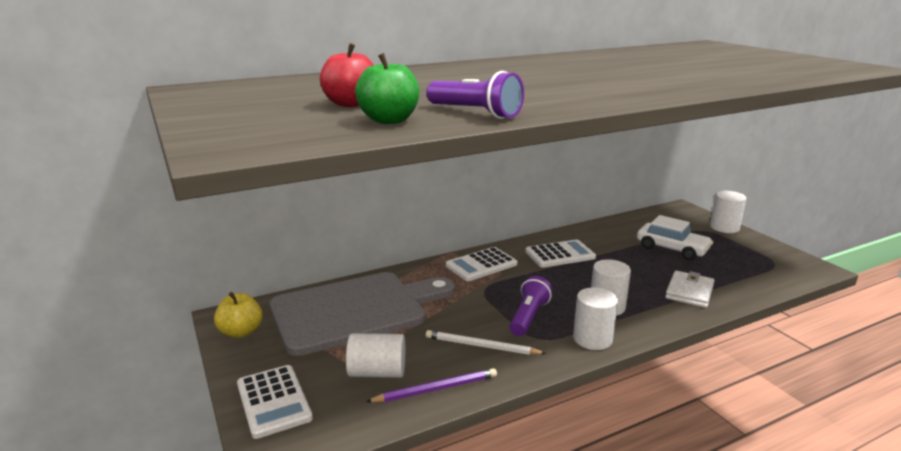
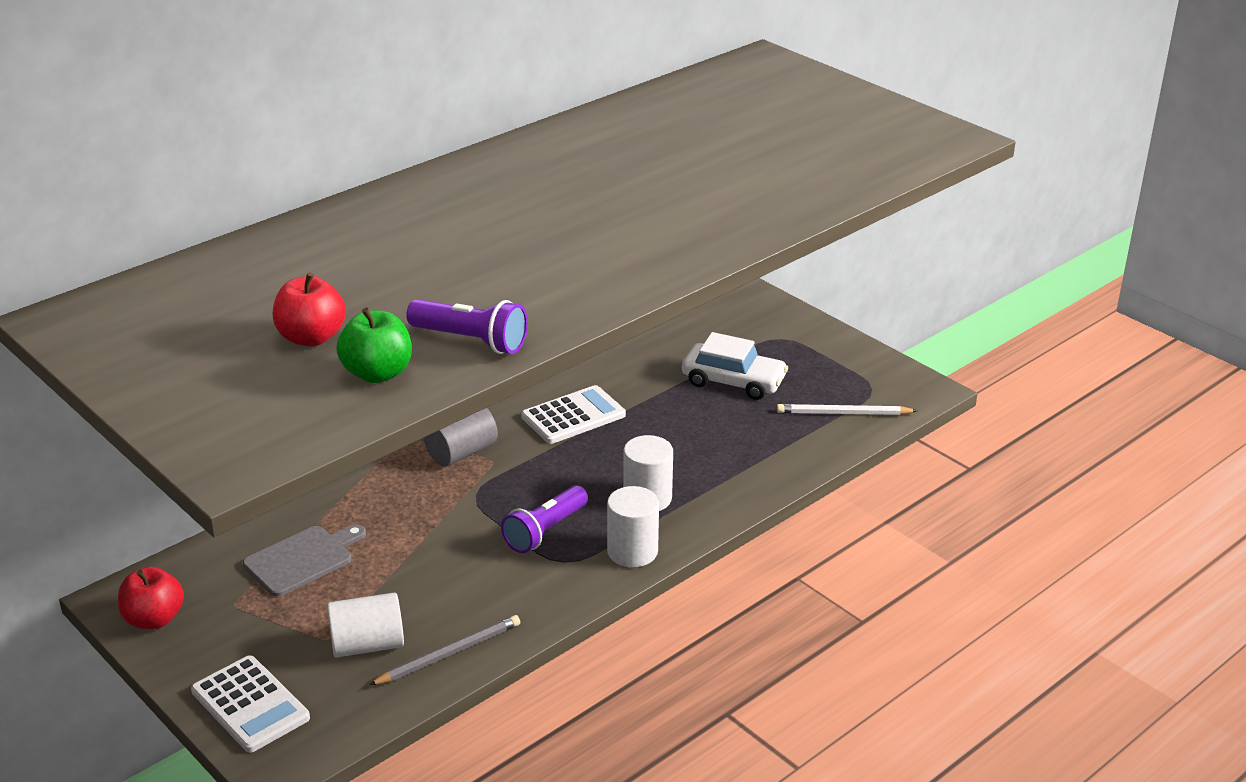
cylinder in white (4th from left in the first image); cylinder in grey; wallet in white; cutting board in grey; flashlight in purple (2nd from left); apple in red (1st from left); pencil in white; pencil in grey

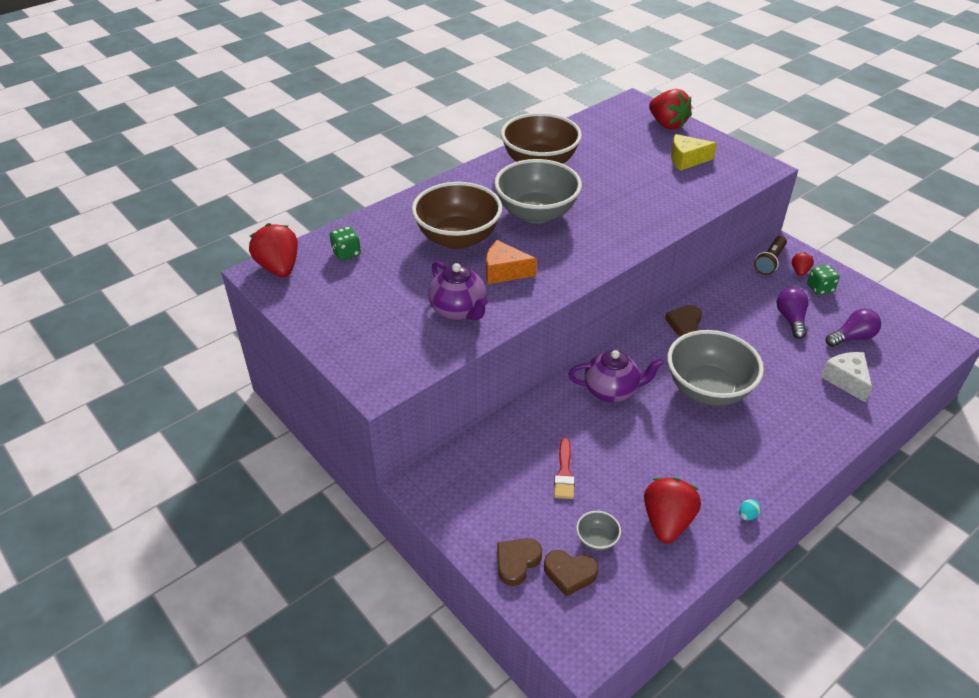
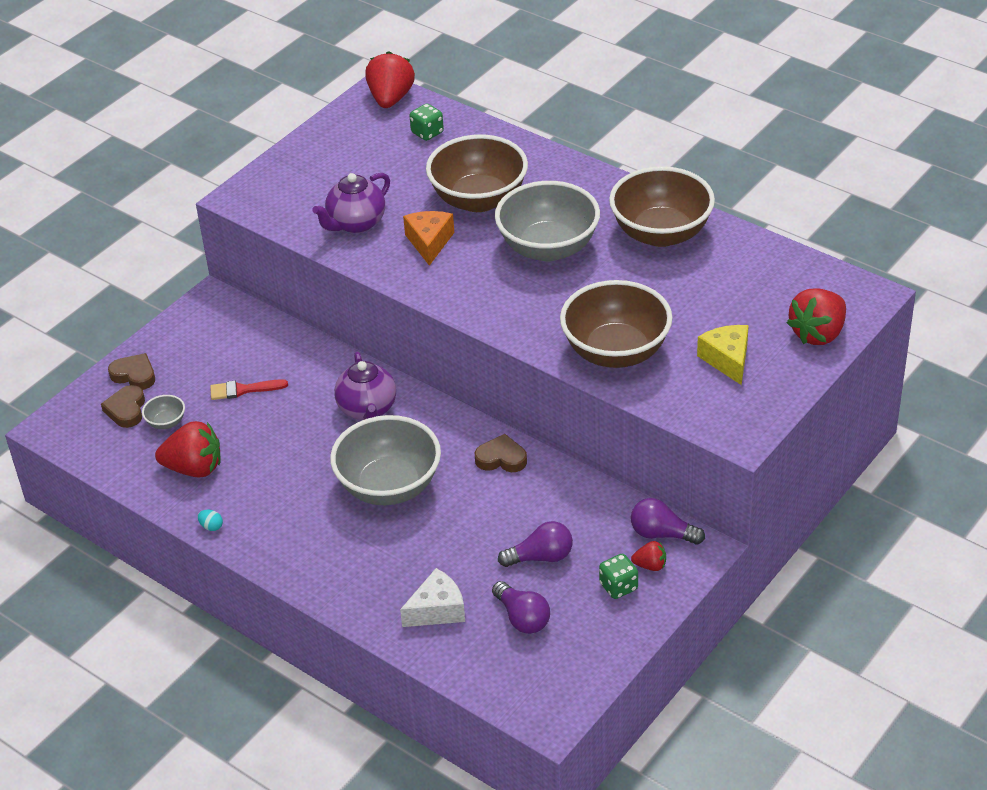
strawberry in red (2nd from left); light bulb in purple (3rd from left); bowl in brown (2nd from left)

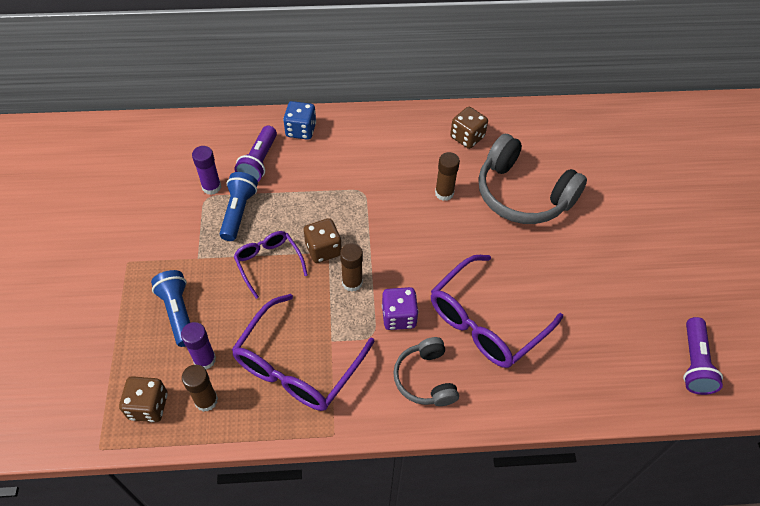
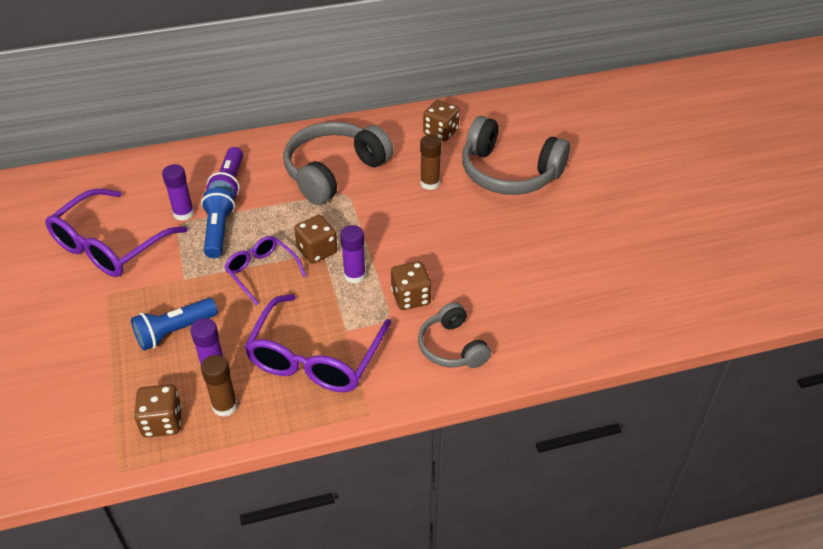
dice in blue; glue stick in purple (3rd from left); glasses in purple (1st from left); flashlight in blue (1st from left); dice in brown (3rd from left); flashlight in purple (2nd from left in the first image); headphones in grey (1st from left)

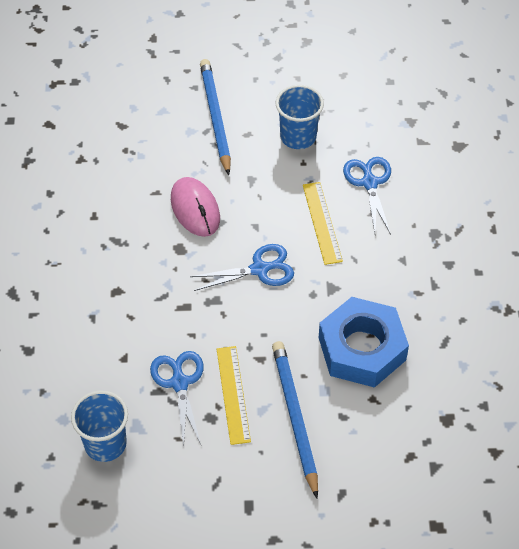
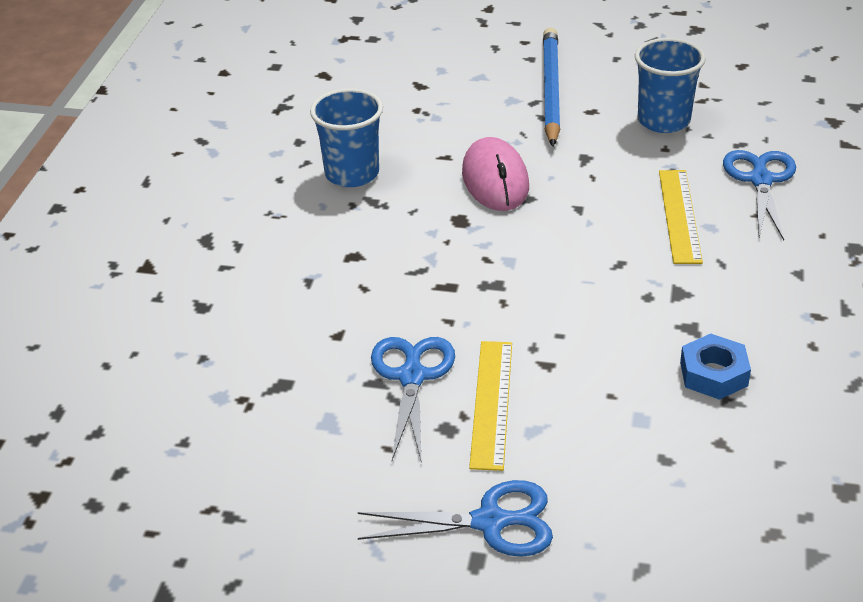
scissors in blue (2nd from left); nut in blue; pencil in blue (2nd from left in the first image); cup in blue (1st from left)

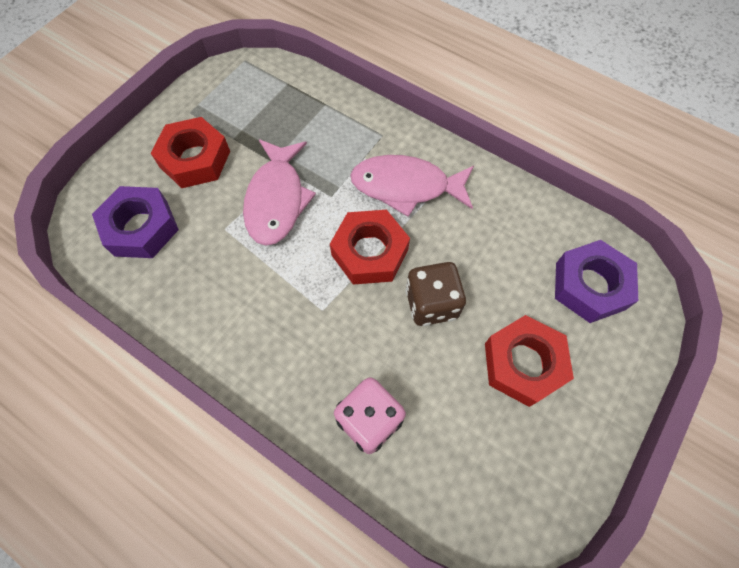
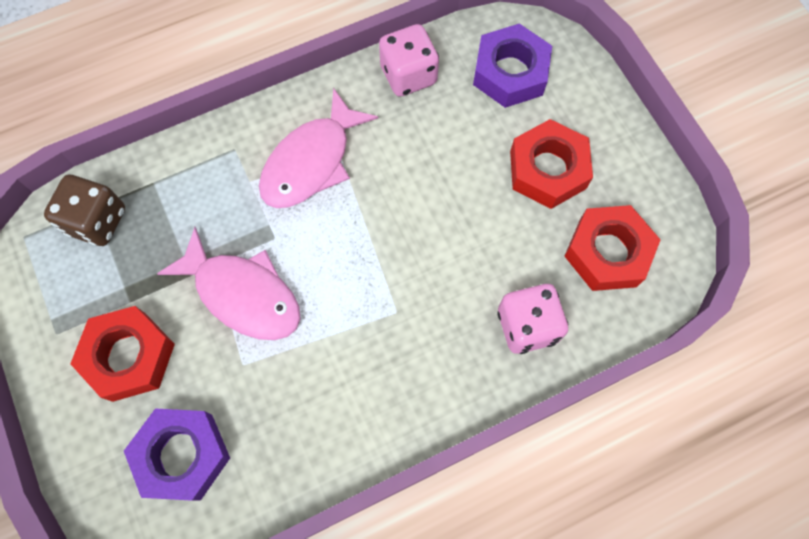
nut in red (3rd from left); dice in brown; dice in pink (1st from left)

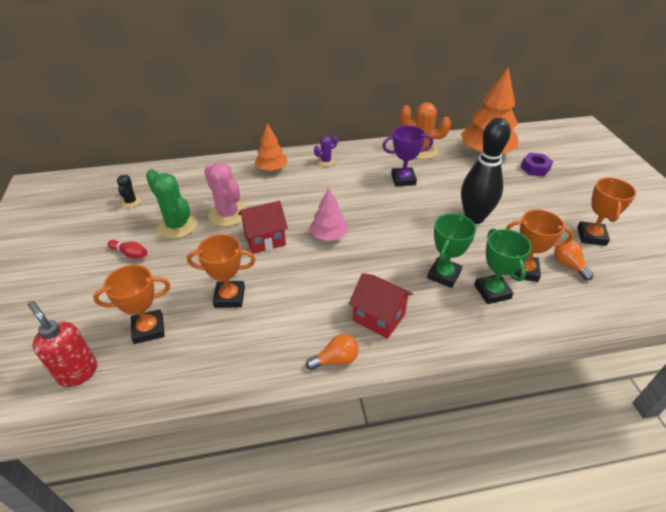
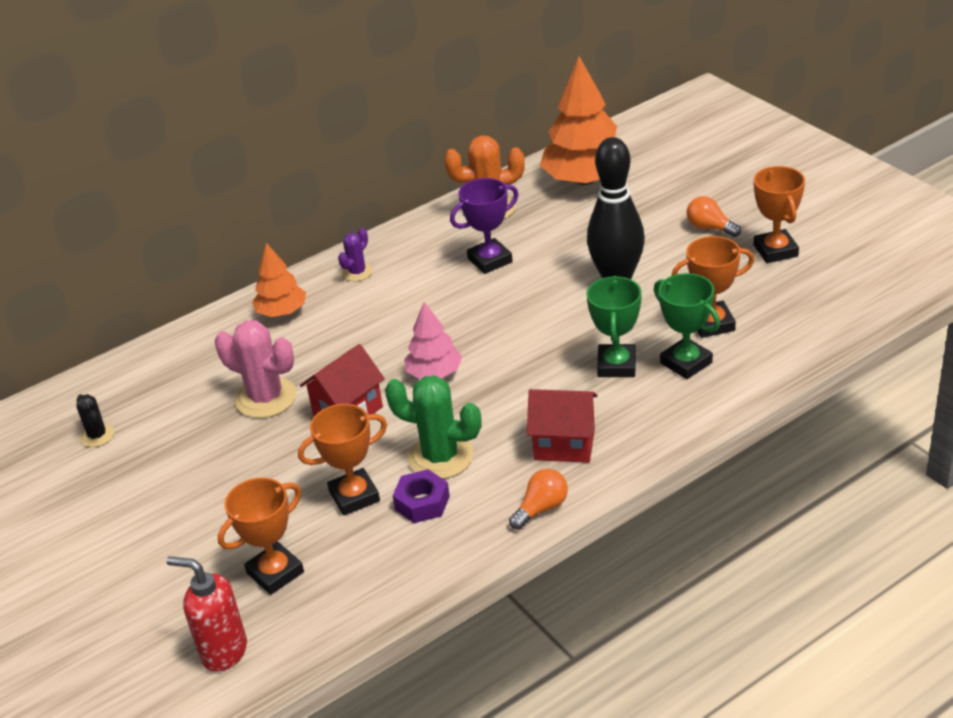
nut in purple; cactus in green; bowling pin in red; light bulb in orange (2nd from left)

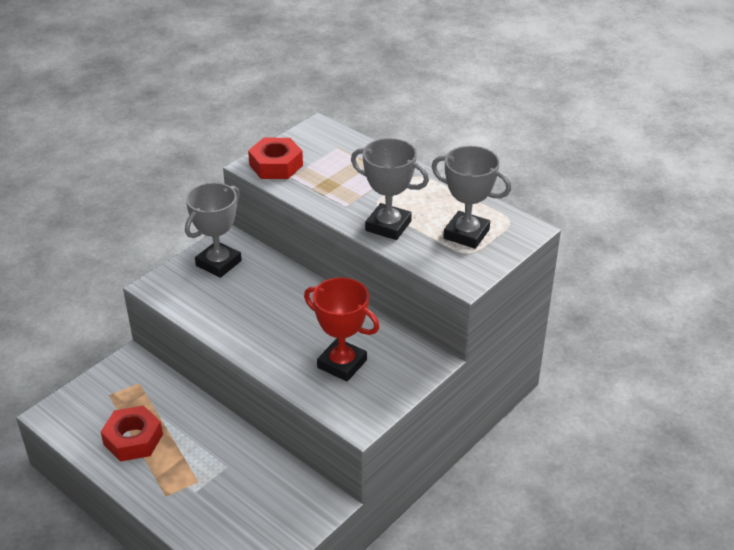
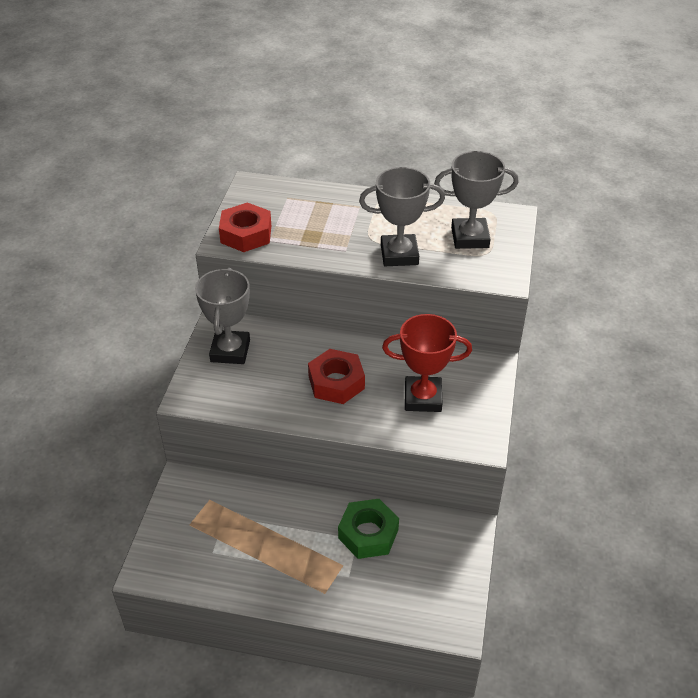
nut in red (2nd from left); nut in green

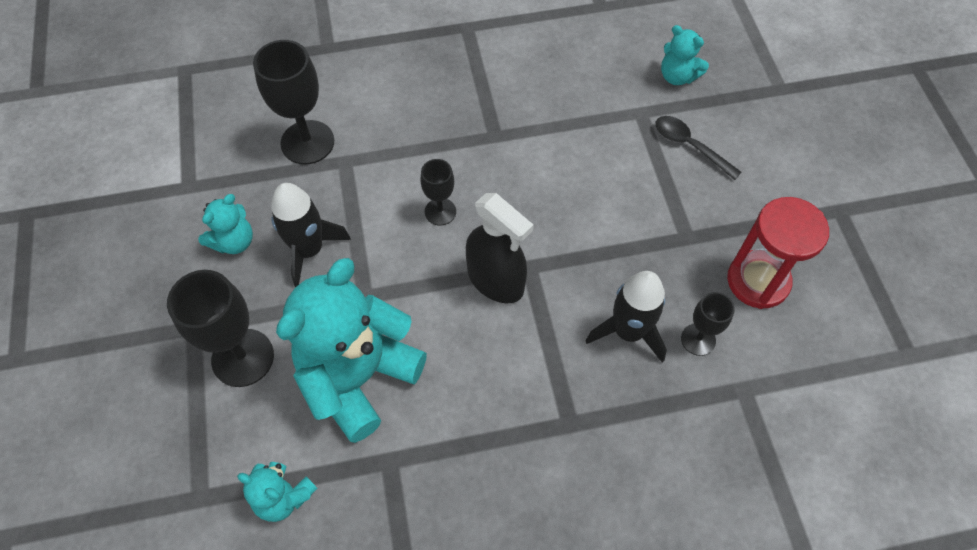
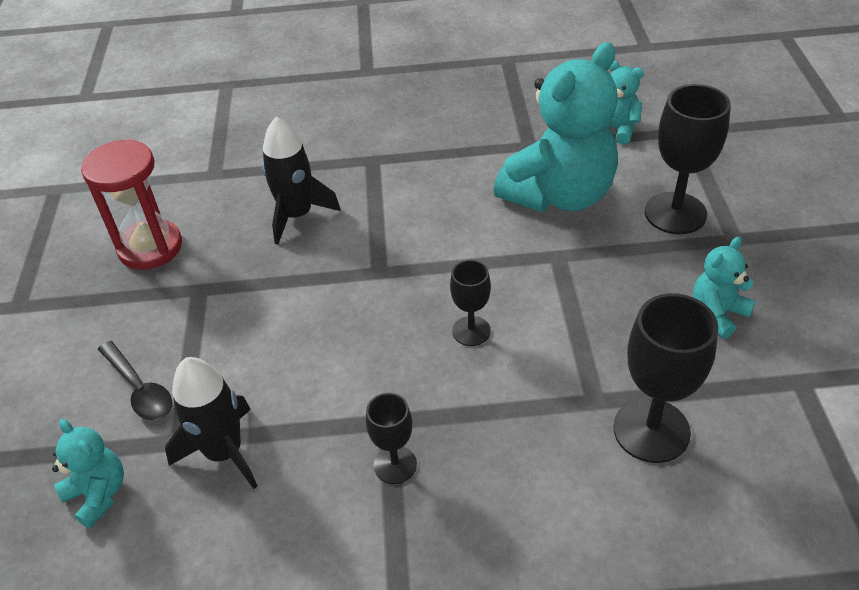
rocket in black (1st from left); spray bottle in black; goblet in black (1st from left)

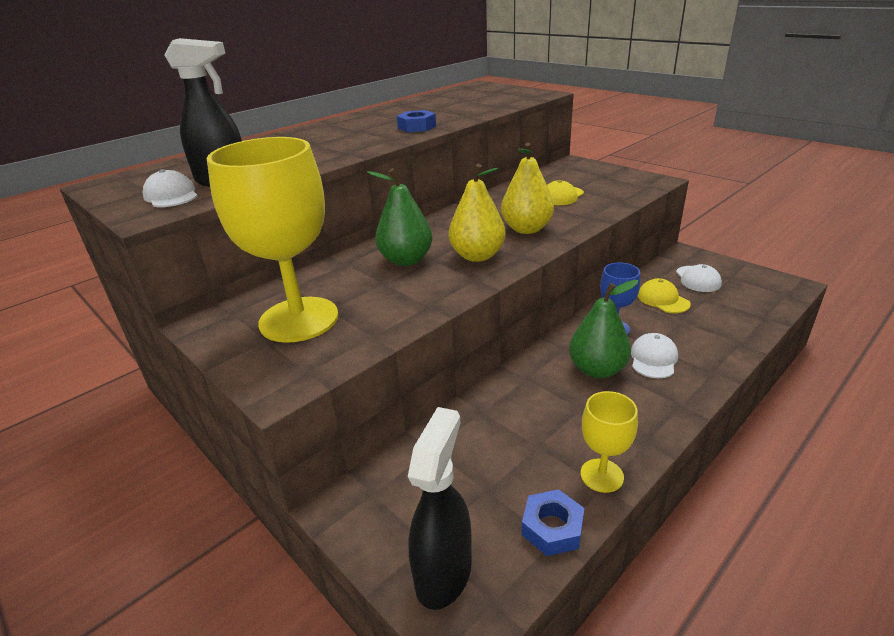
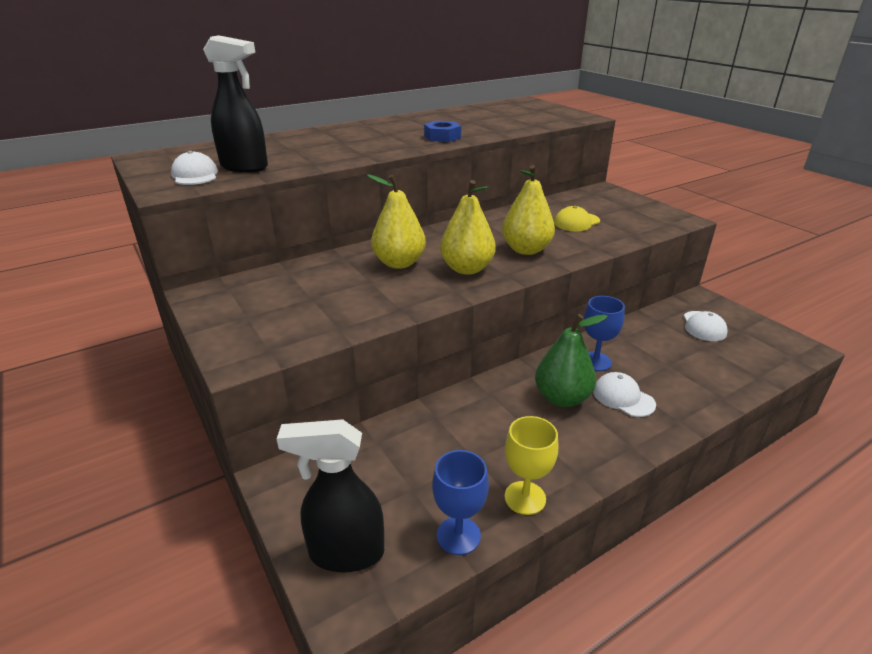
goblet in yellow (1st from left in the first image); pear in yellow (1st from left); cap in yellow (2nd from left in the first image); cap in white (2nd from left); spray bottle in black (2nd from left); goblet in blue (1st from left)

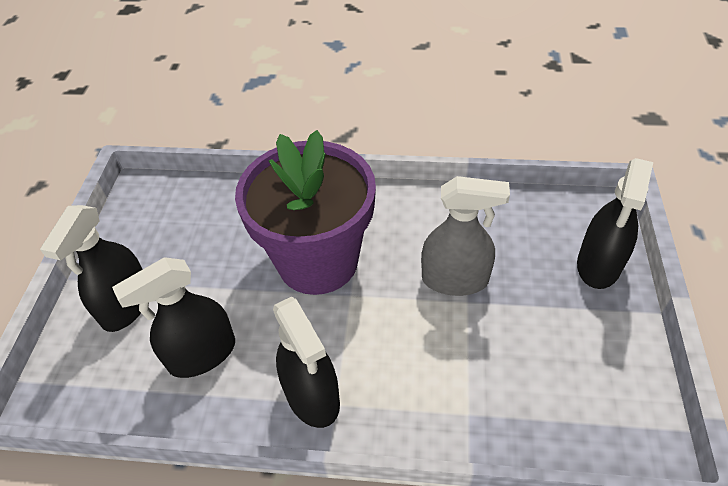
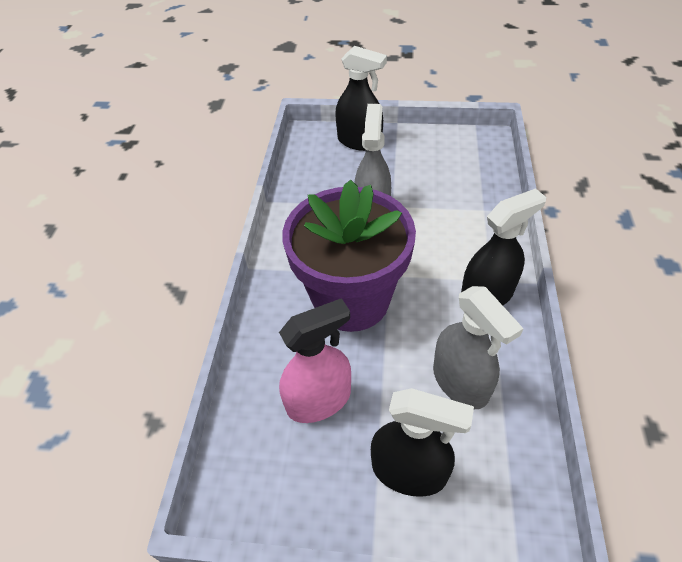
spray bottle in grey (2nd from left); spray bottle in pink

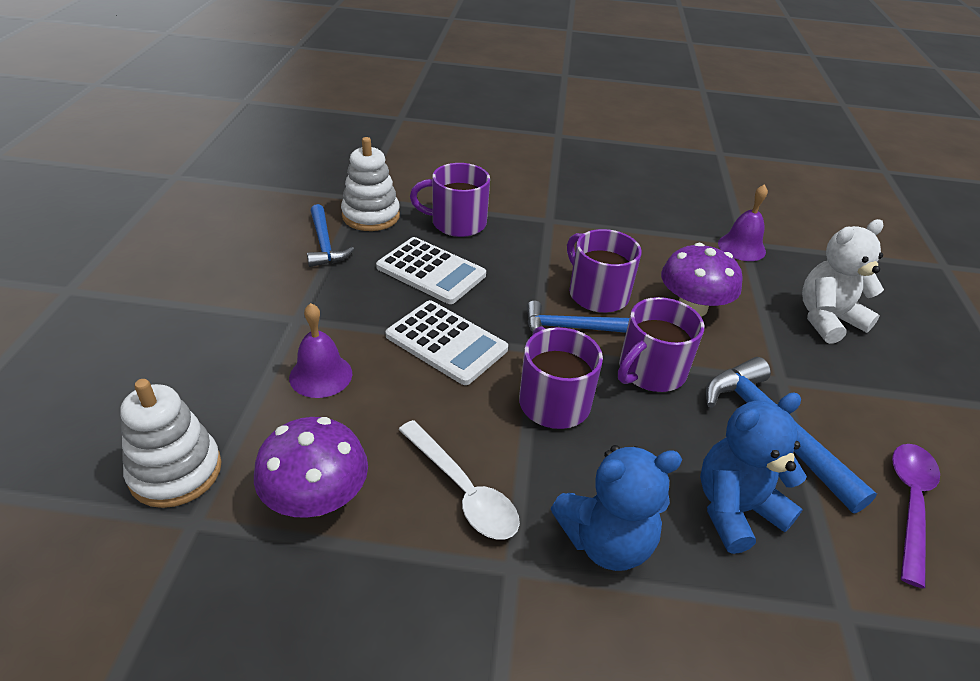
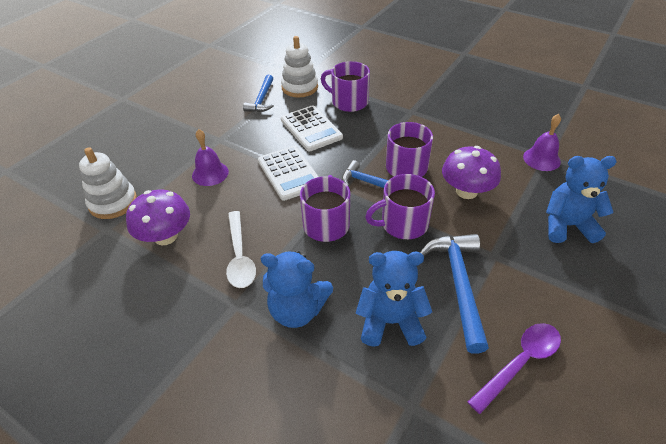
teddy bear in blue (3rd from left)

